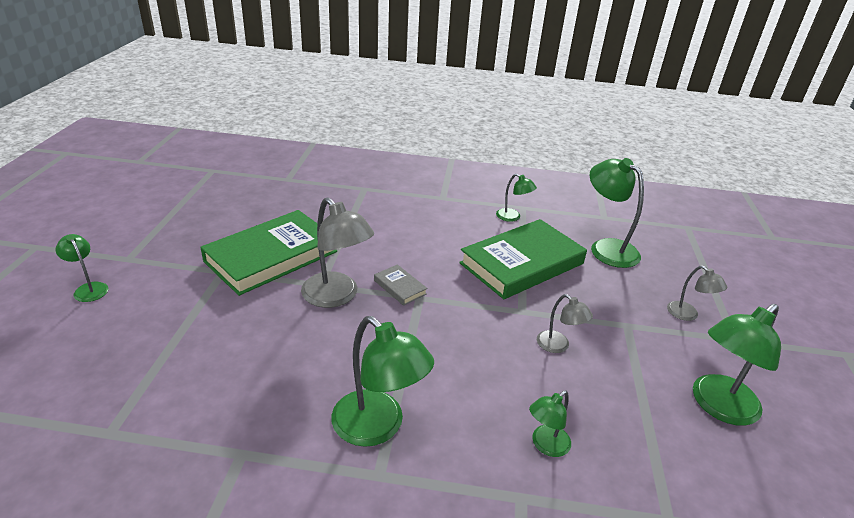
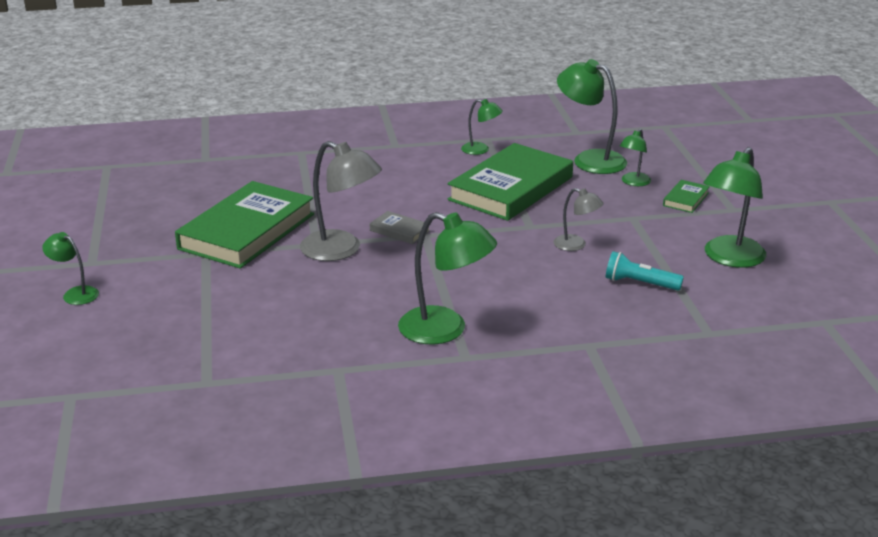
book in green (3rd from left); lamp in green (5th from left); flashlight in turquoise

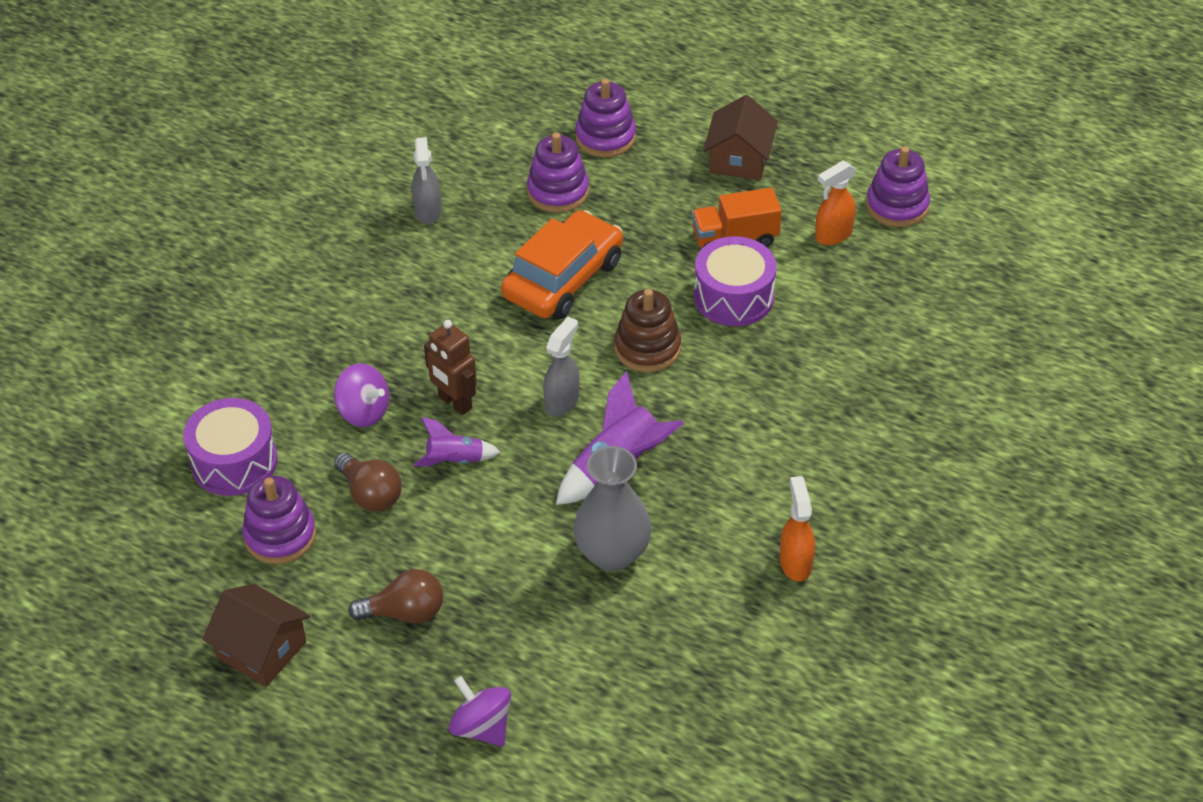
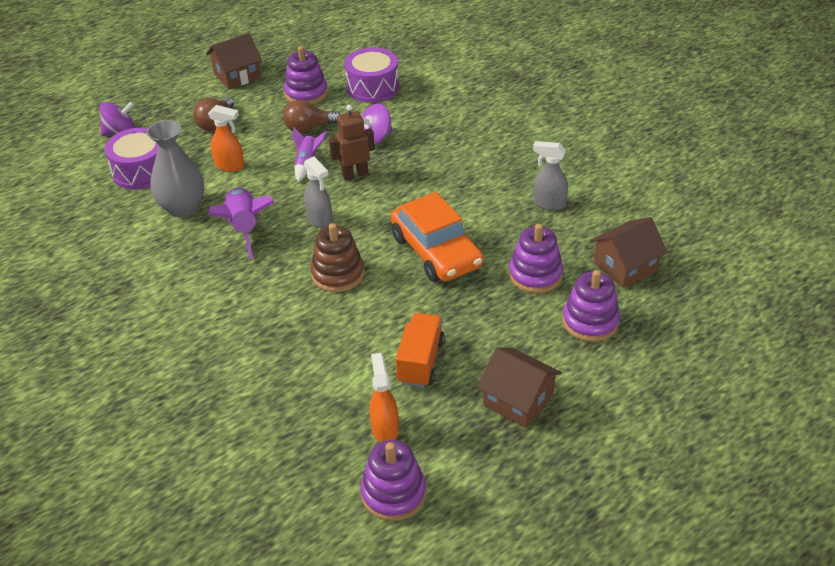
drum in purple (1st from left); spray bottle in orange (1st from left); house in brown (3rd from left)

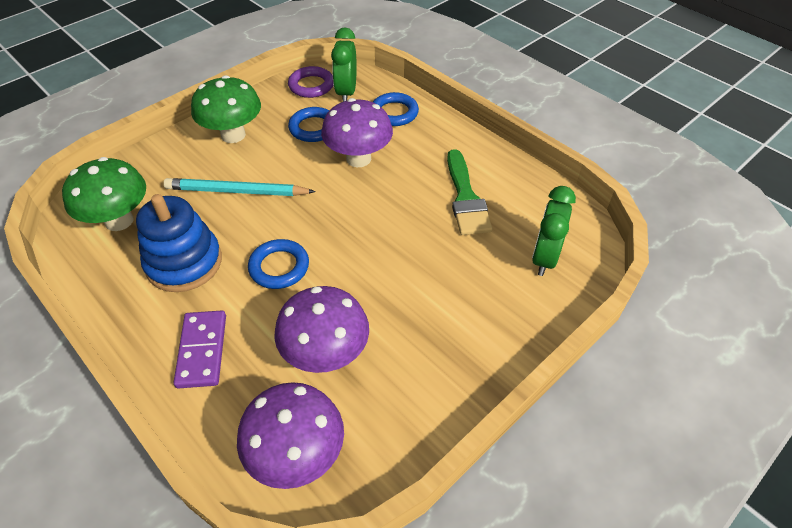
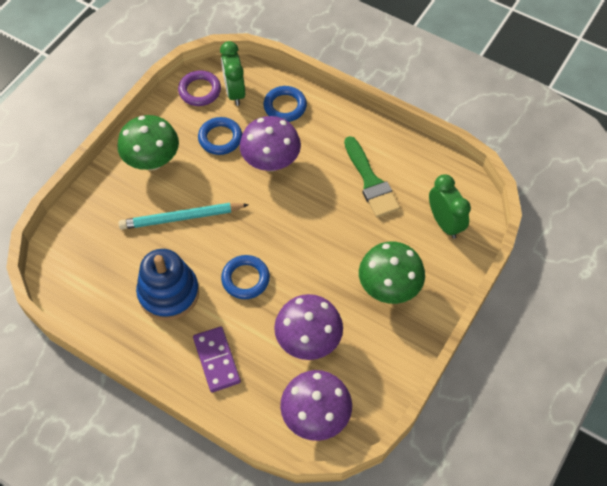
mushroom in green (2nd from left); clock in green (2nd from left)

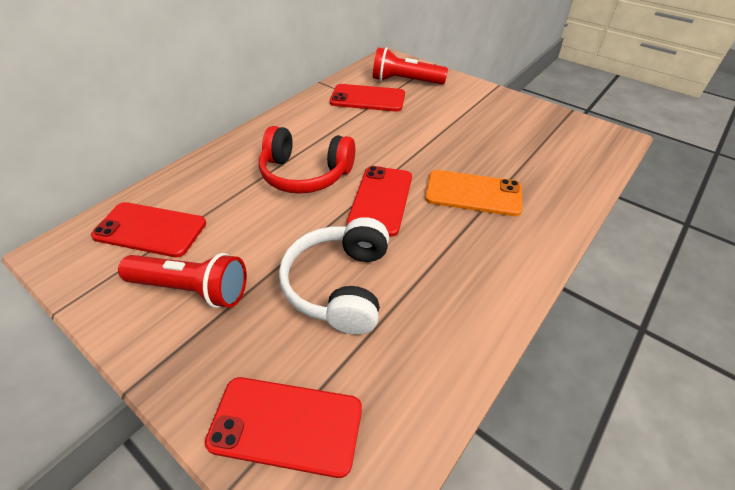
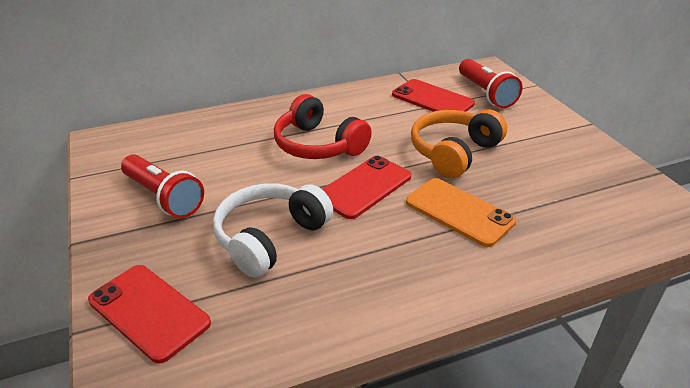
flashlight in red (2nd from left); phone in red (1st from left in the first image); headphones in orange

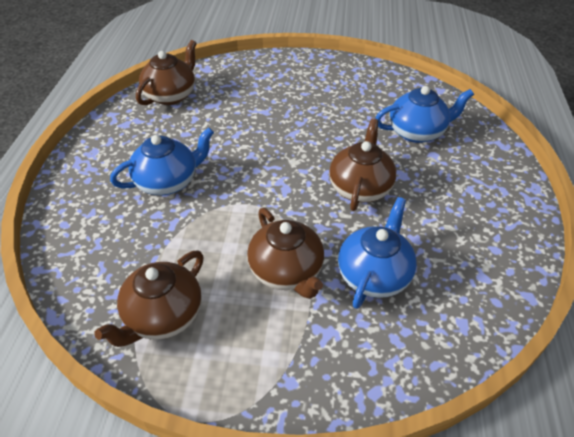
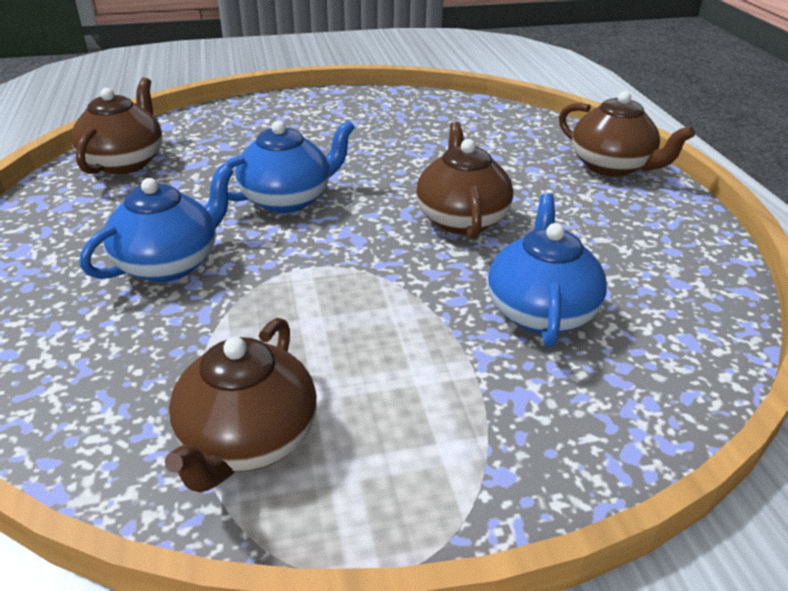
teapot in blue (2nd from left); teapot in brown (4th from left)

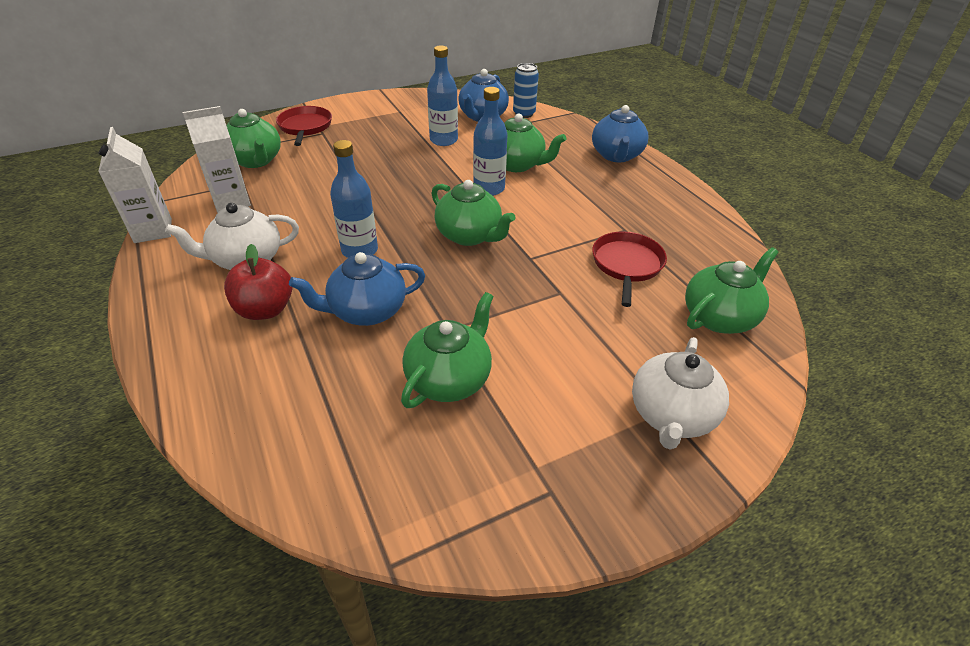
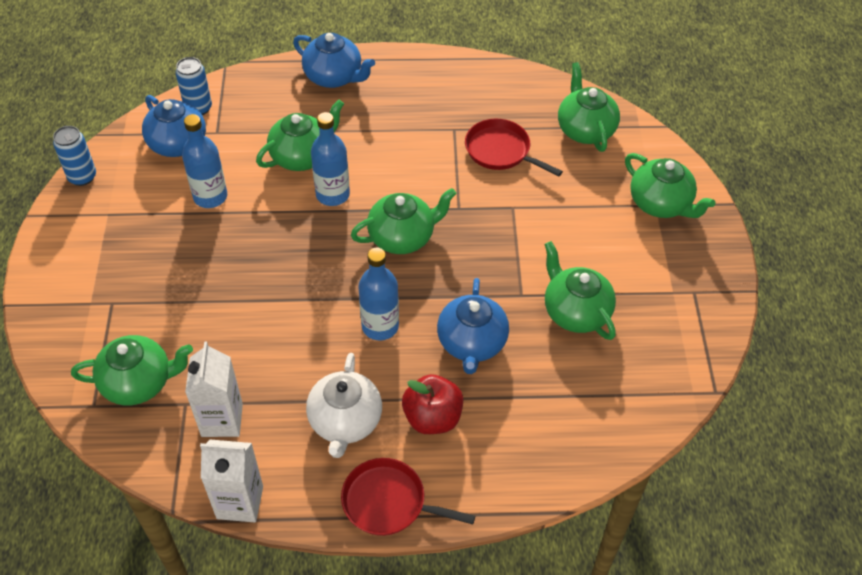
pan in red (1st from left); teapot in green (6th from left); can in blue (1st from left)

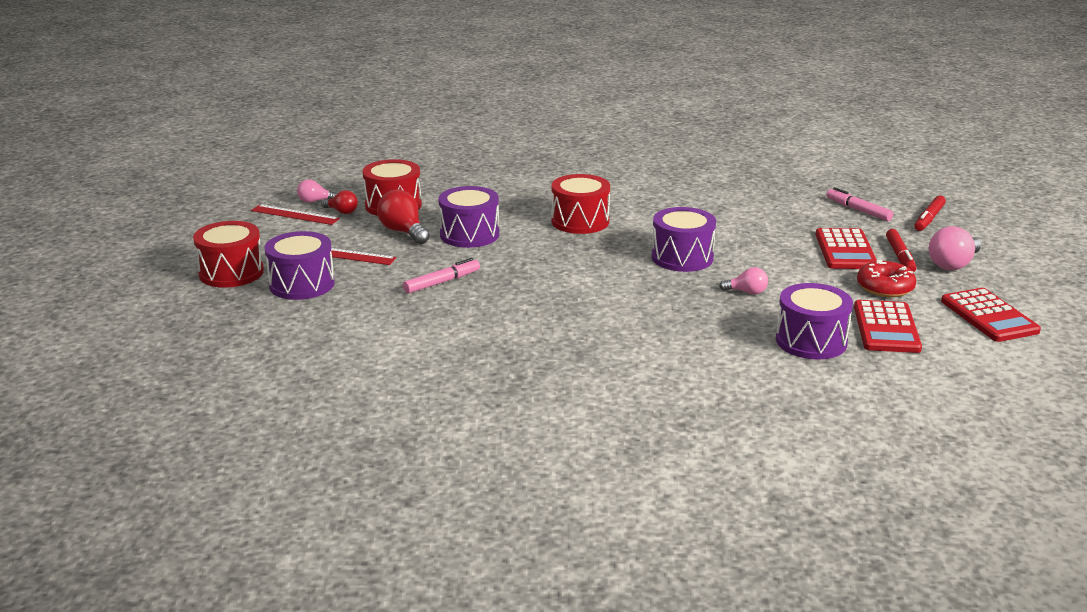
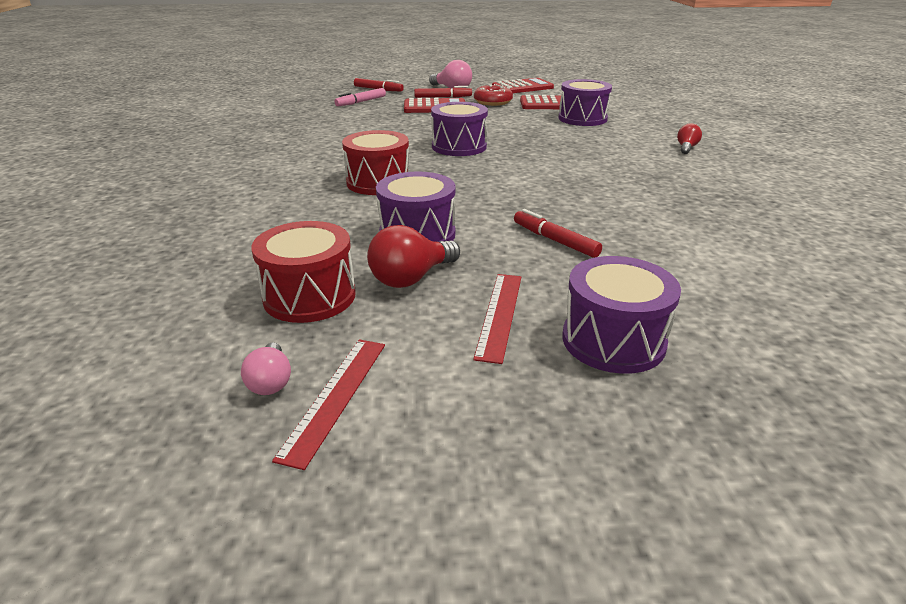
light bulb in red (2nd from left); drum in red (1st from left in the first image); marker in red (3rd from left); light bulb in pink (2nd from left in the first image)

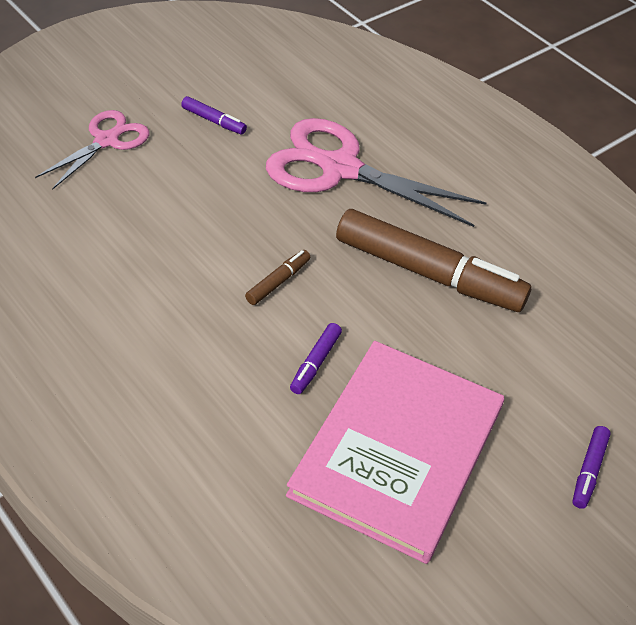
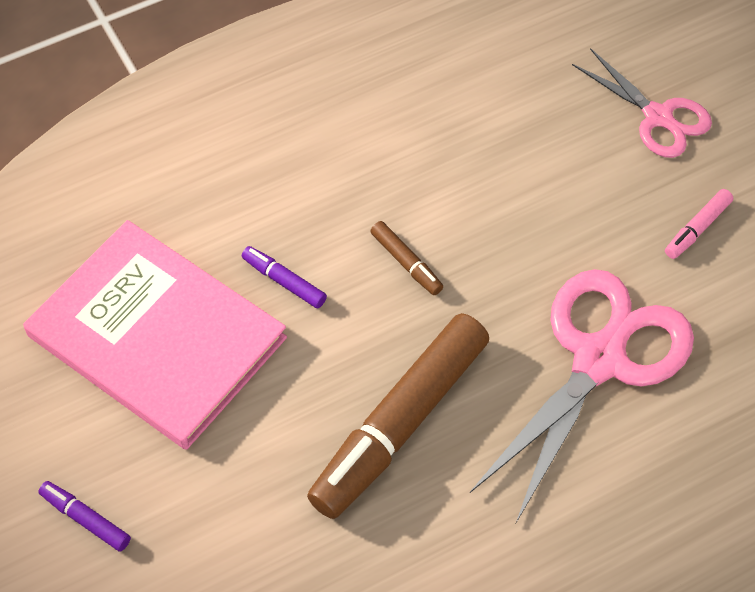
marker in pink

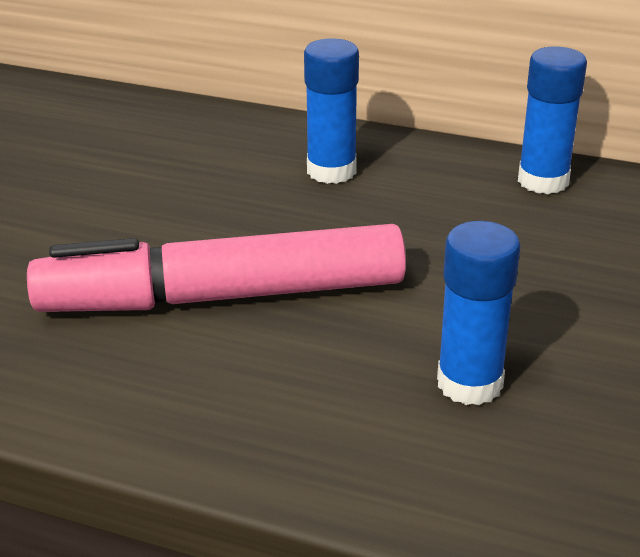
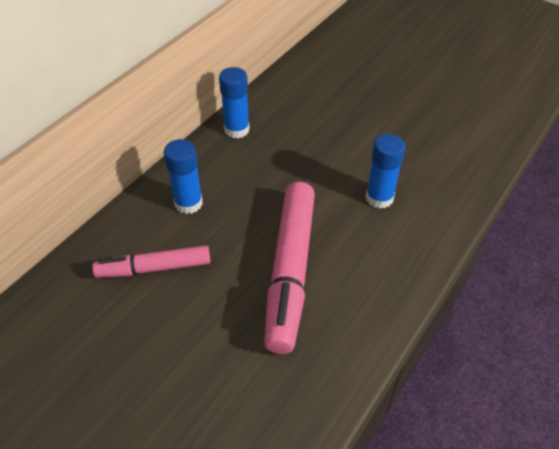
marker in pink (1st from left)

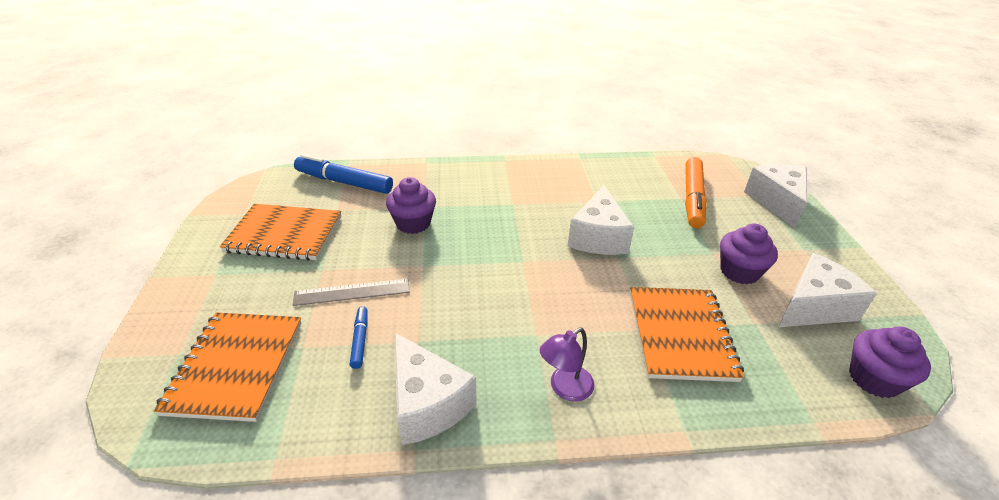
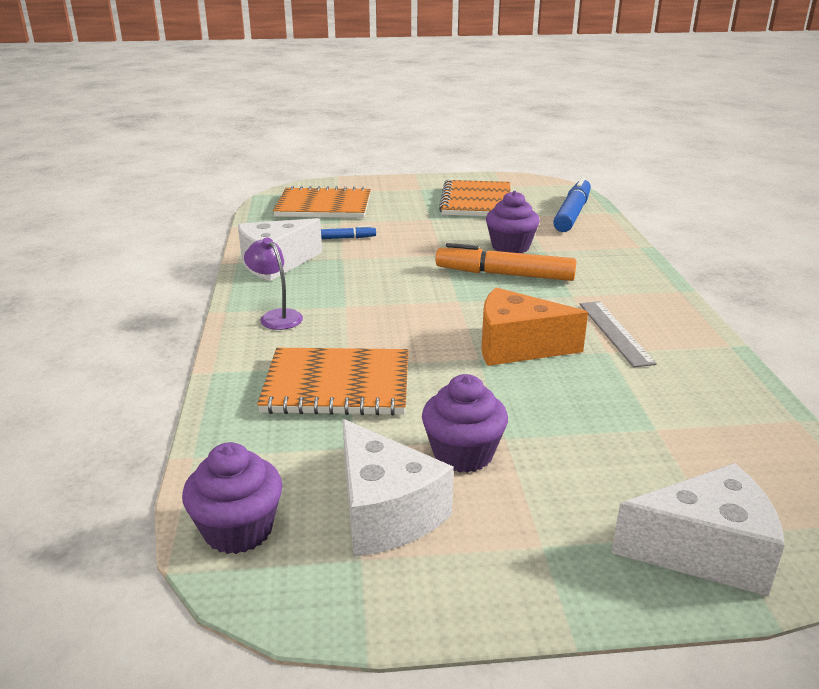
marker in orange; cheese in orange; ruler in grey

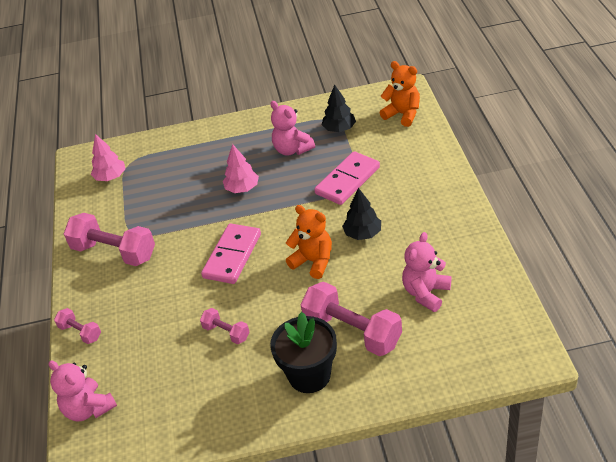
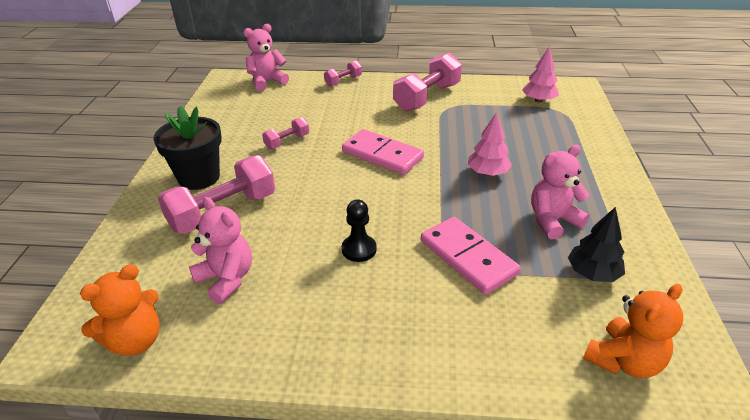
pawn in black; teddy bear in orange (1st from left)

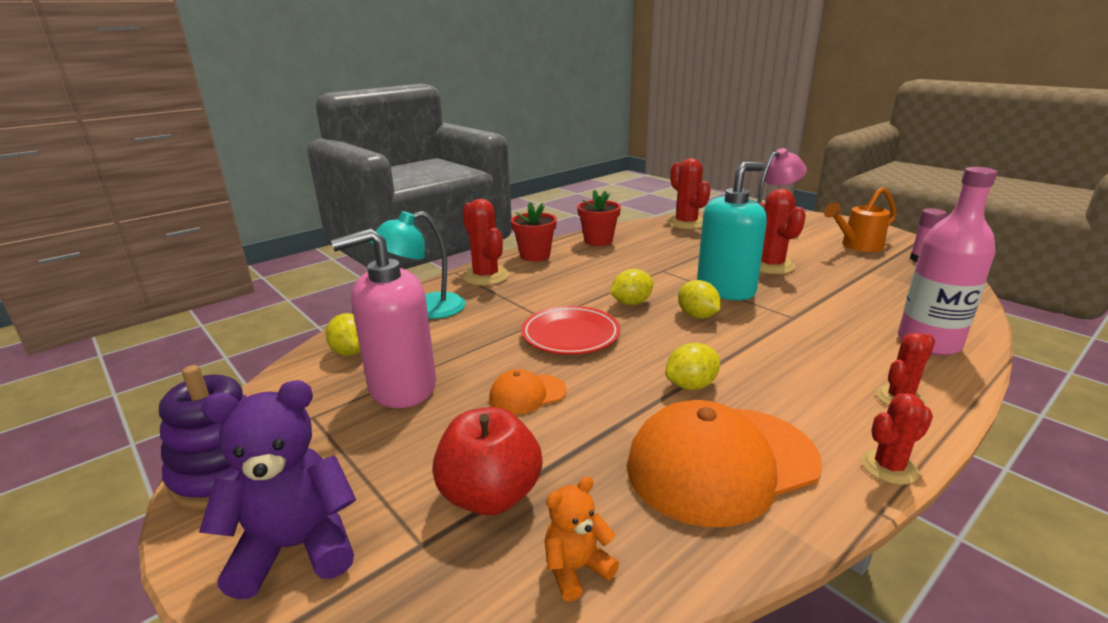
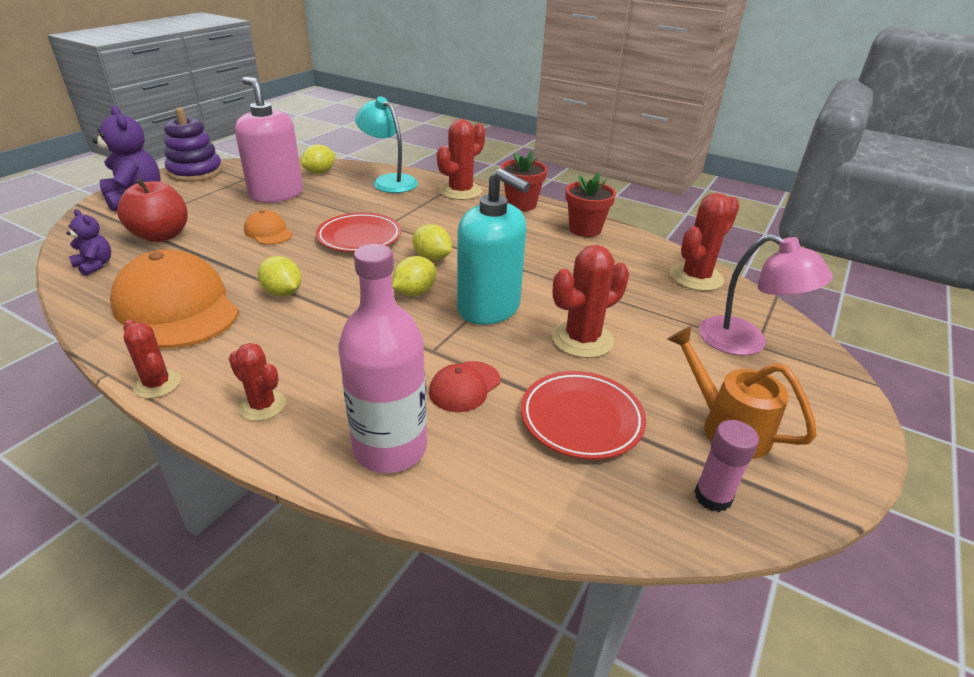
teddy bear in purple (1st from left); cap in red; plate in red (2nd from left)

